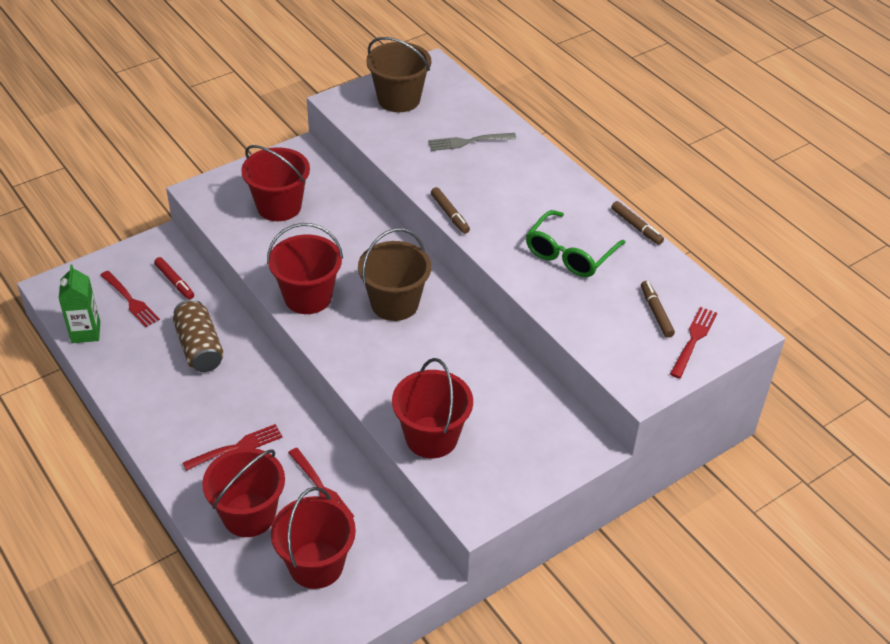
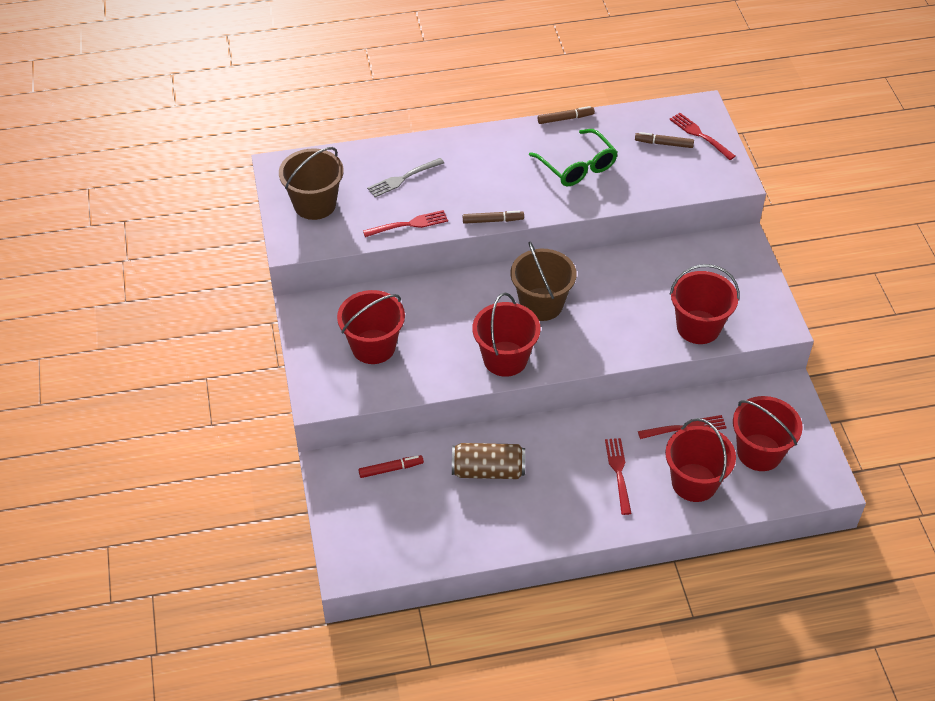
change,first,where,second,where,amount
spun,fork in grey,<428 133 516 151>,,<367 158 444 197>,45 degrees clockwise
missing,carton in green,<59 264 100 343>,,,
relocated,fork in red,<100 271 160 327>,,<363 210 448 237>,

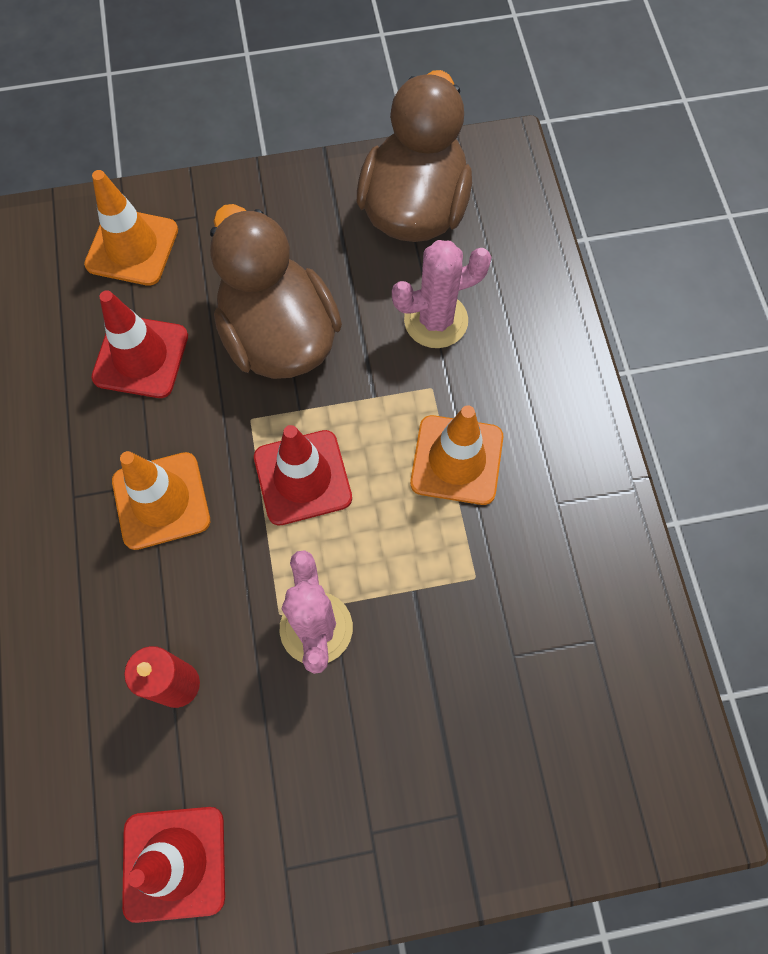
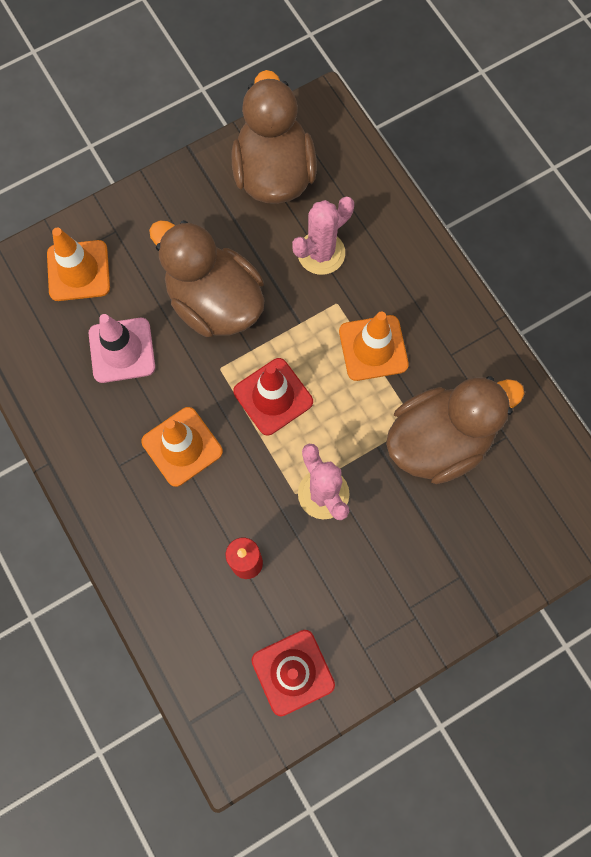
change,first,where,second,where,amount
colour,traffic cone in red,<91 290 188 398>,traffic cone in pink,<89 314 155 383>,
appeared,,,duck in brown,<386 376 525 484>,

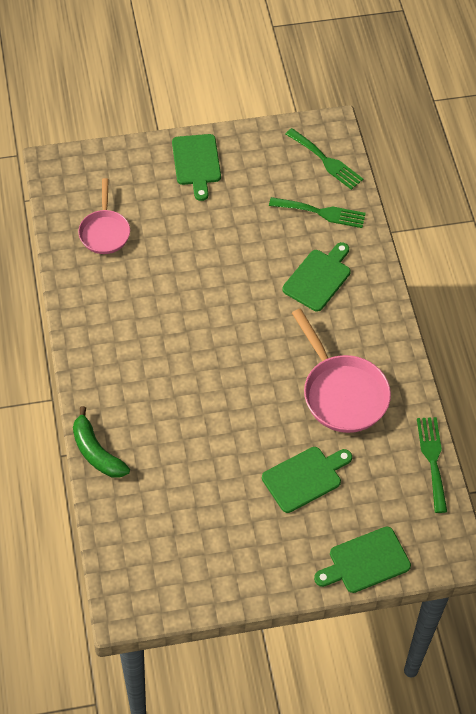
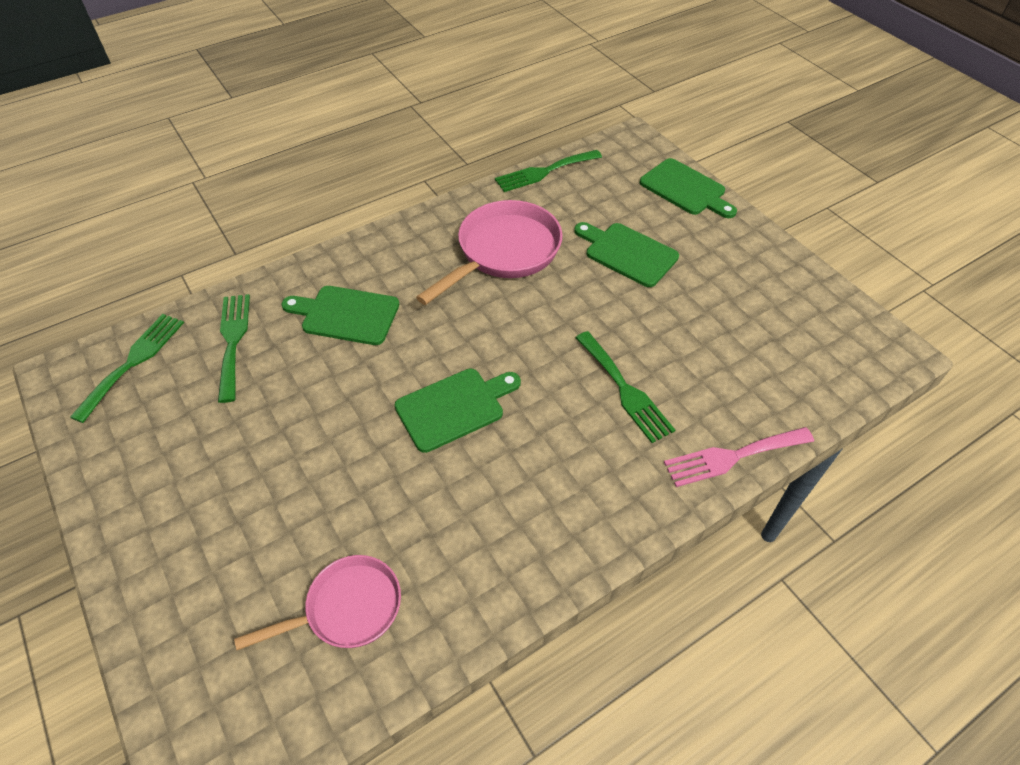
change,first,where,second,where,amount
relocated,cutting board in green,<172 134 221 201>,,<395 369 521 453>,
exchanged,banana in green,<73 406 130 478>,fork in pink,<664 427 814 487>,
appeared,,,fork in green,<576 331 675 443>,

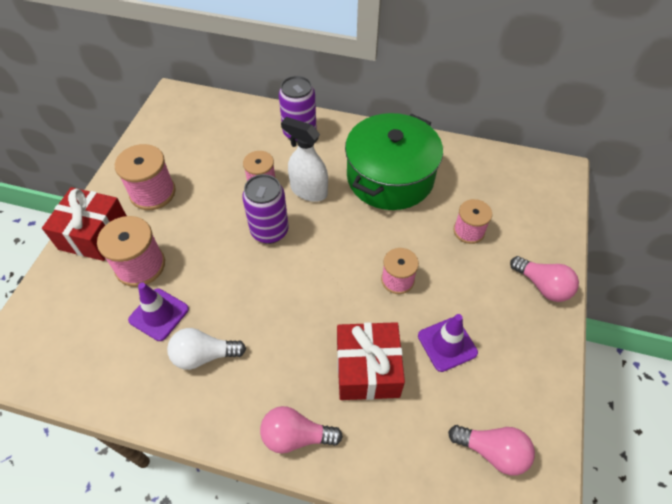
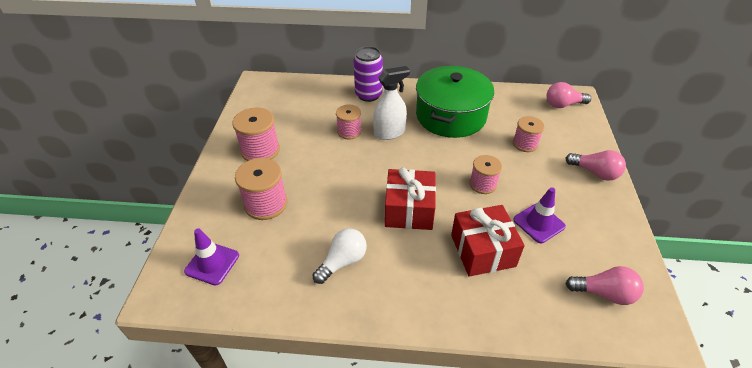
change,first,where,second,where,amount
spun,spray bottle in white,<281 117 328 202>,,<373 66 410 140>,135 degrees clockwise
missing,can in purple,<242 174 289 244>,,,
relocated,gift in red,<42 187 127 261>,,<385 167 436 230>,
relocated,traffic cone in purple,<128 282 189 341>,,<184 228 239 286>,
spun,light bulb in white,<167 328 246 370>,,<313 228 367 284>,150 degrees clockwise
relocated,light bulb in pink,<260 406 343 454>,,<546 82 591 108>,

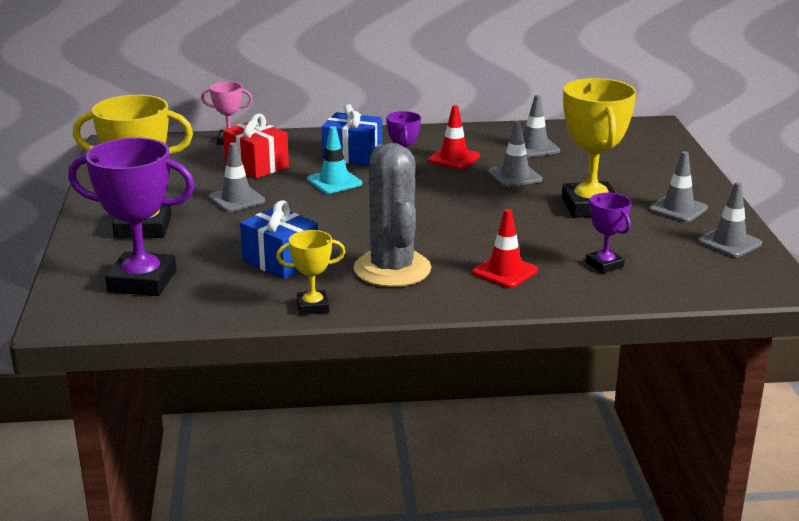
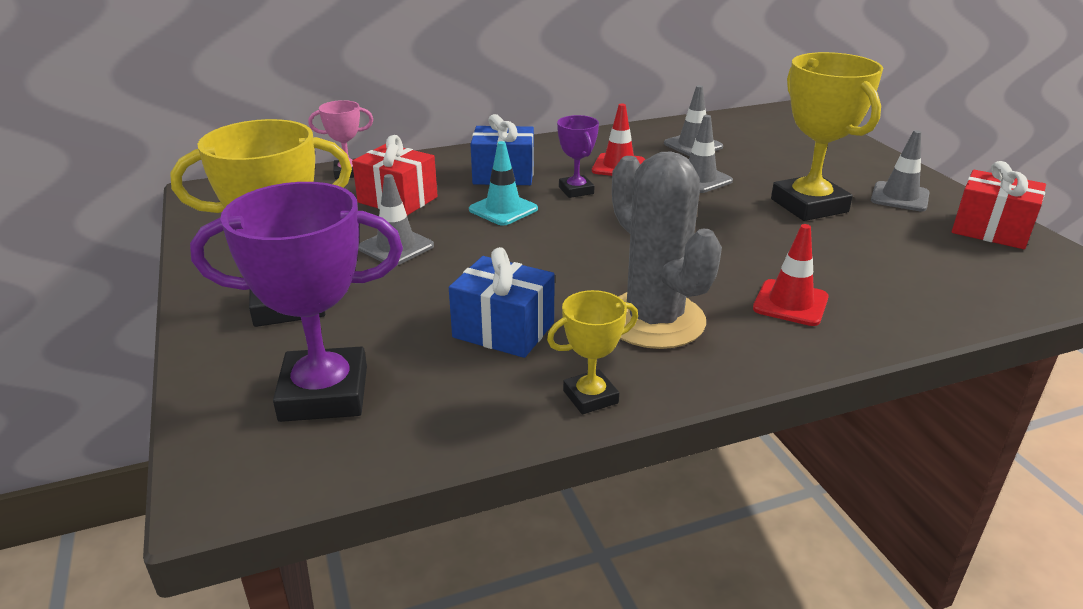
change,first,where,second,where,amount
exchanged,traffic cone in grey,<698 182 762 258>,gift in red,<952 161 1046 249>,
missing,trophy in purple,<586 193 631 273>,,,

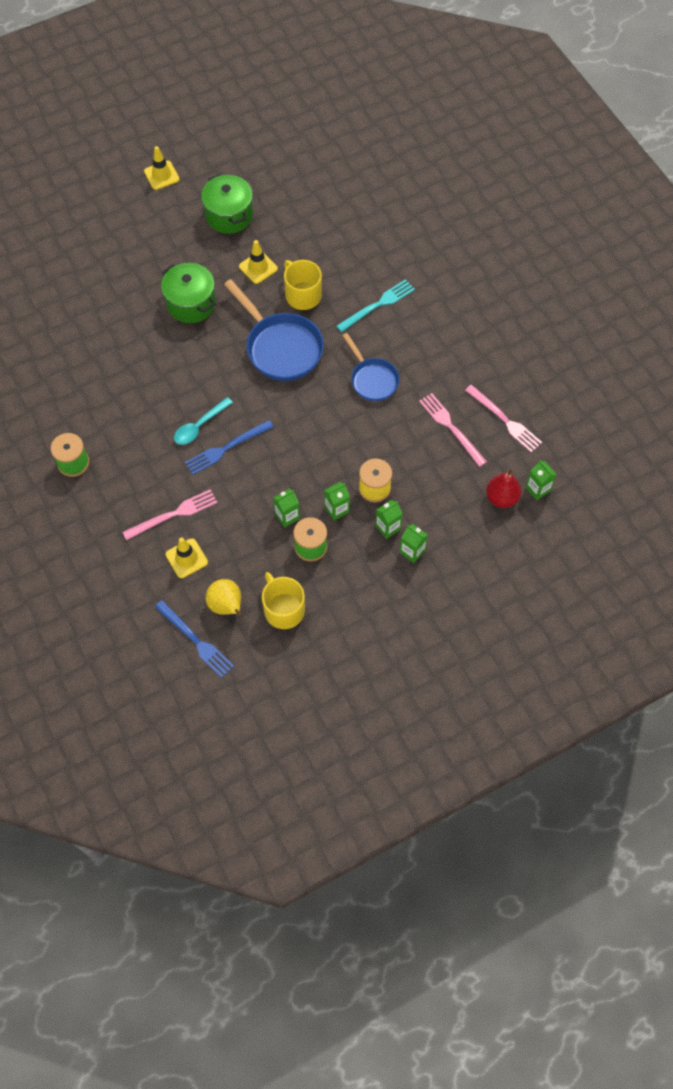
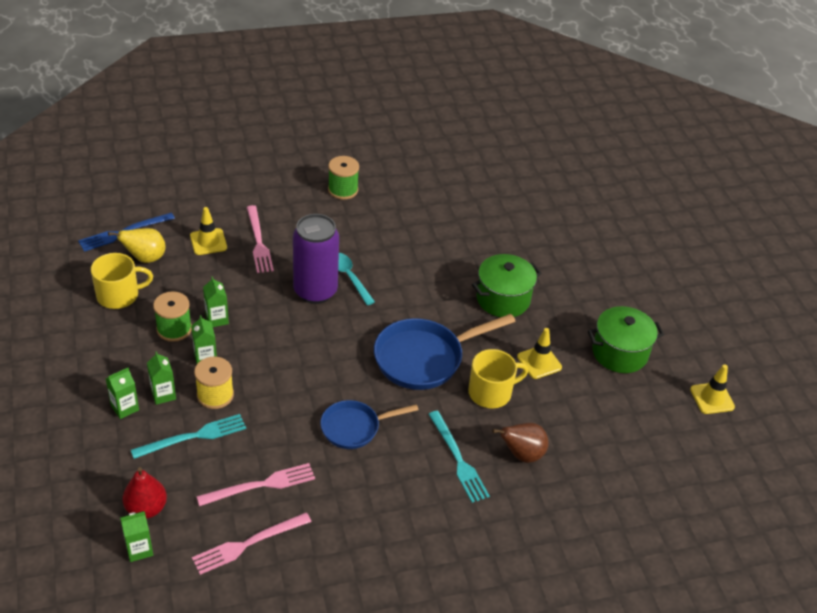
change,first,where,second,where,amount
relocated,traffic cone in yellow,<144 146 180 190>,,<690 365 735 414>,
exchanged,fork in blue,<185 420 274 475>,can in purple,<293 214 339 304>,
appeared,,,fork in turquoise,<131 414 246 459>,
appeared,,,pear in brown,<492 423 548 463>,

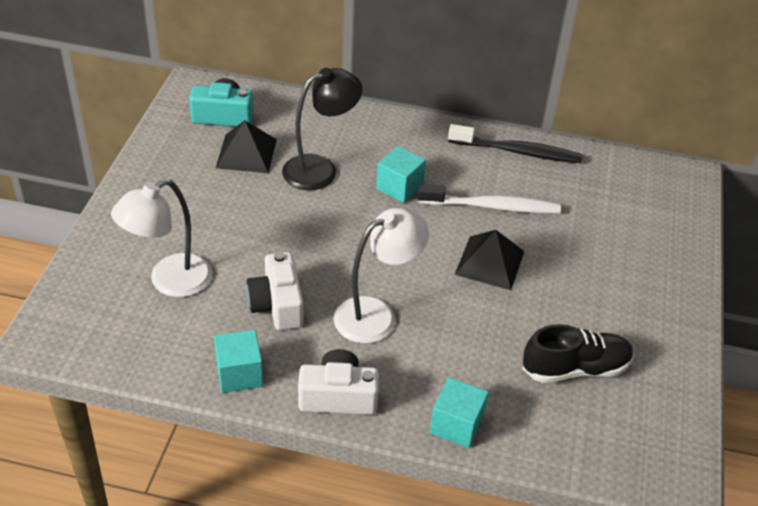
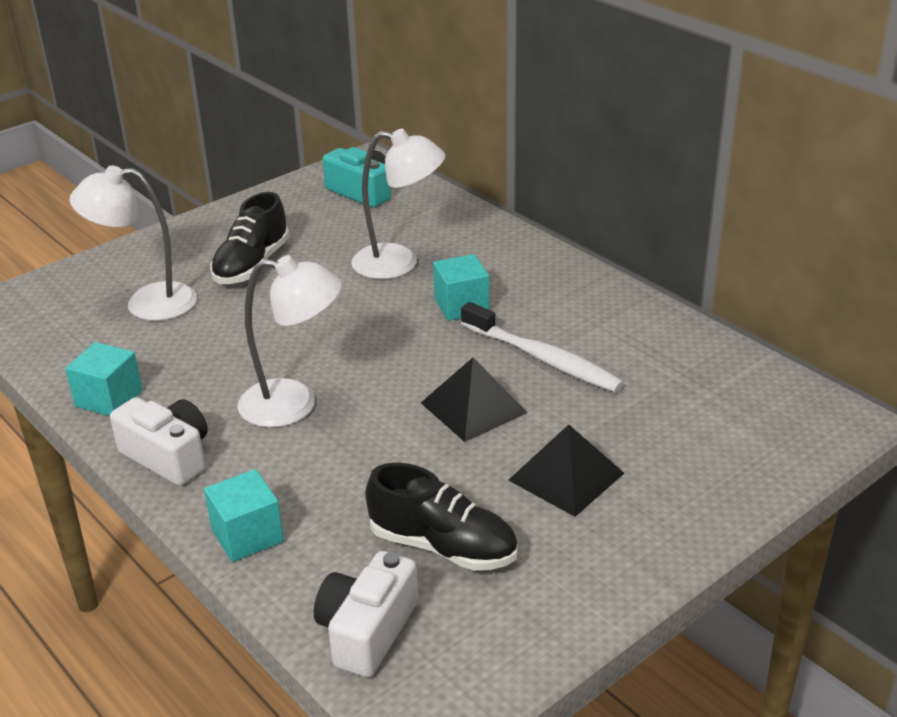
change,first,where,second,where,amount
colour,lamp in black,<282 68 363 190>,lamp in white,<351 129 445 279>,
relocated,pyramid in black,<216 120 277 173>,,<508 424 624 517>,
missing,toothbrush in black,<448 124 583 163>,,,
relocated,camera in white,<246 252 303 330>,,<314 551 418 678>,
appeared,,,shoe in black,<210 192 290 284>,

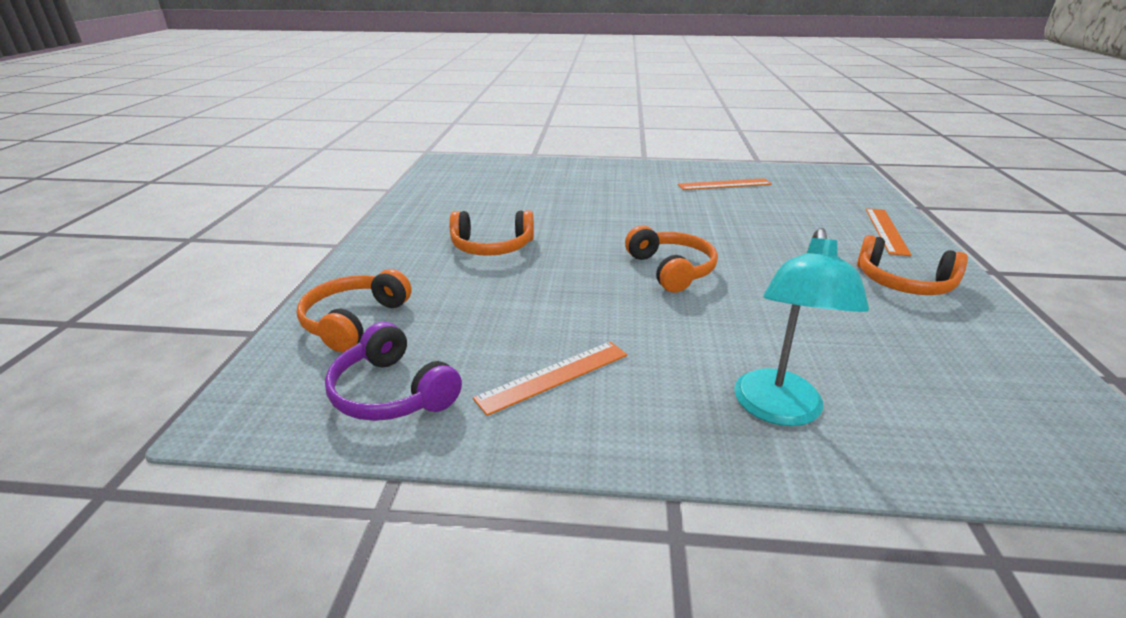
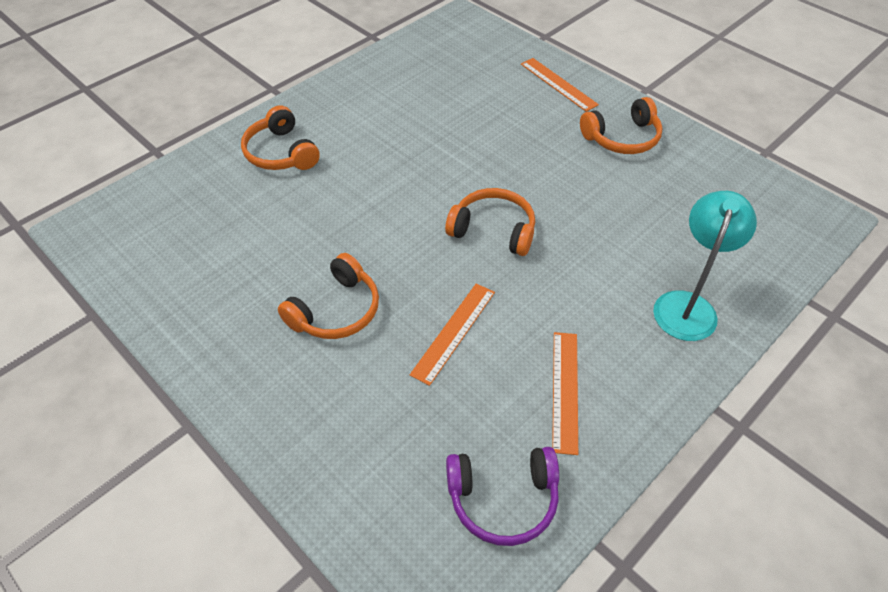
change,first,where,second,where,amount
relocated,ruler in orange,<678 178 772 190>,,<410 284 495 386>,
spun,lamp in turquoise,<734 228 869 426>,,<653 191 757 341>,120 degrees counterclockwise
relocated,headphones in orange,<297 269 412 352>,,<241 106 320 170>,

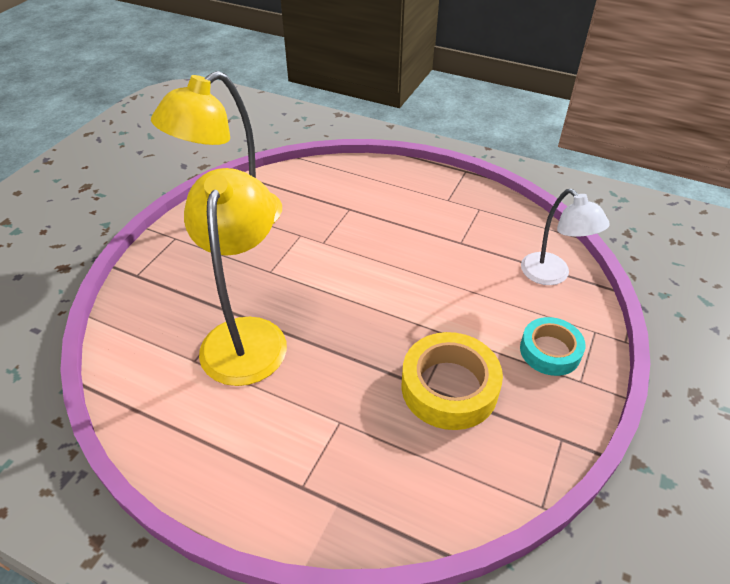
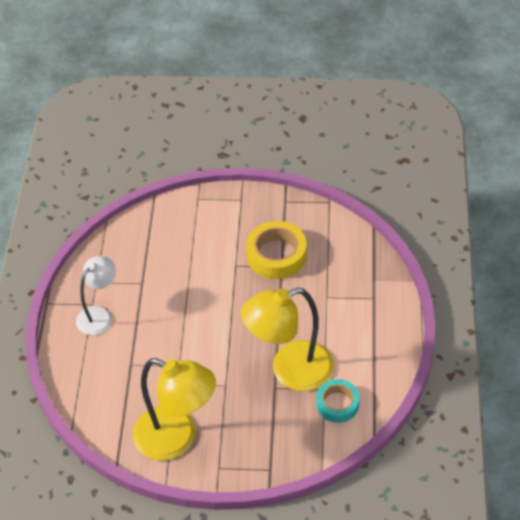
change,first,where,second,where,amount
relocated,lamp in white,<521 189 610 285>,,<76 256 116 335>,
relocated,tape in turquoise,<520 317 585 376>,,<316 379 359 423>,

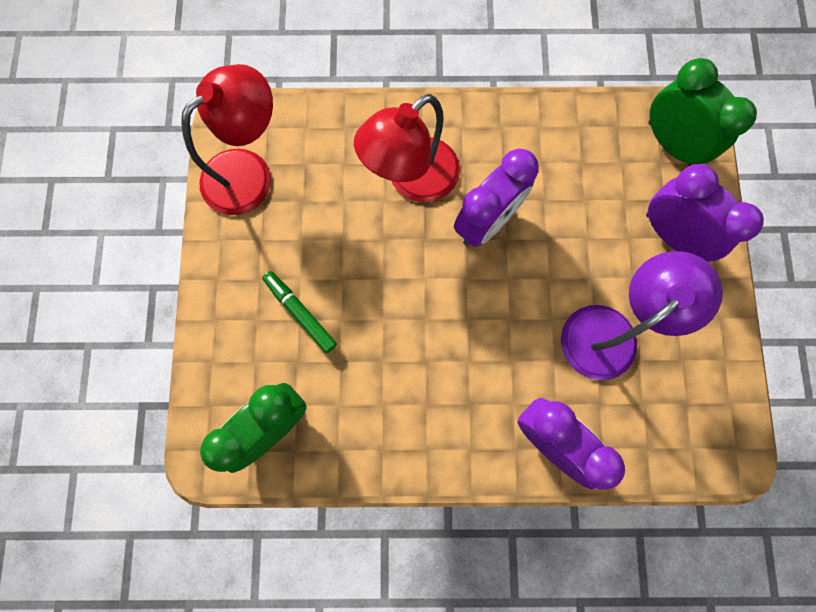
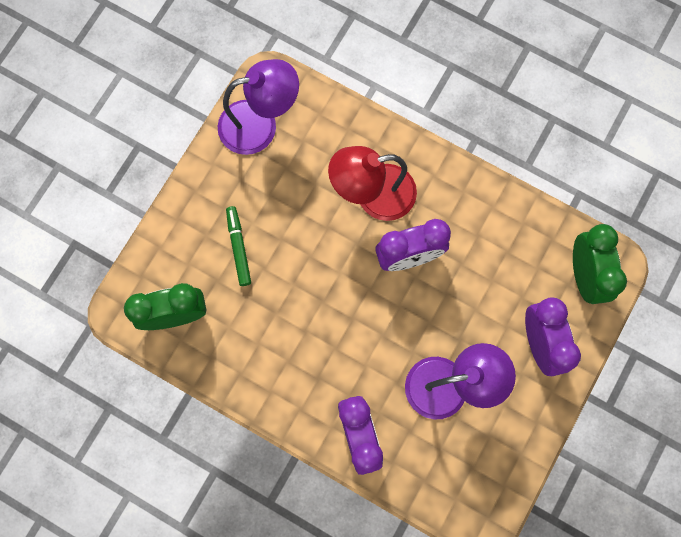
change,first,where,second,where,amount
colour,lamp in red,<181 64 273 215>,lamp in purple,<218 59 299 155>,

